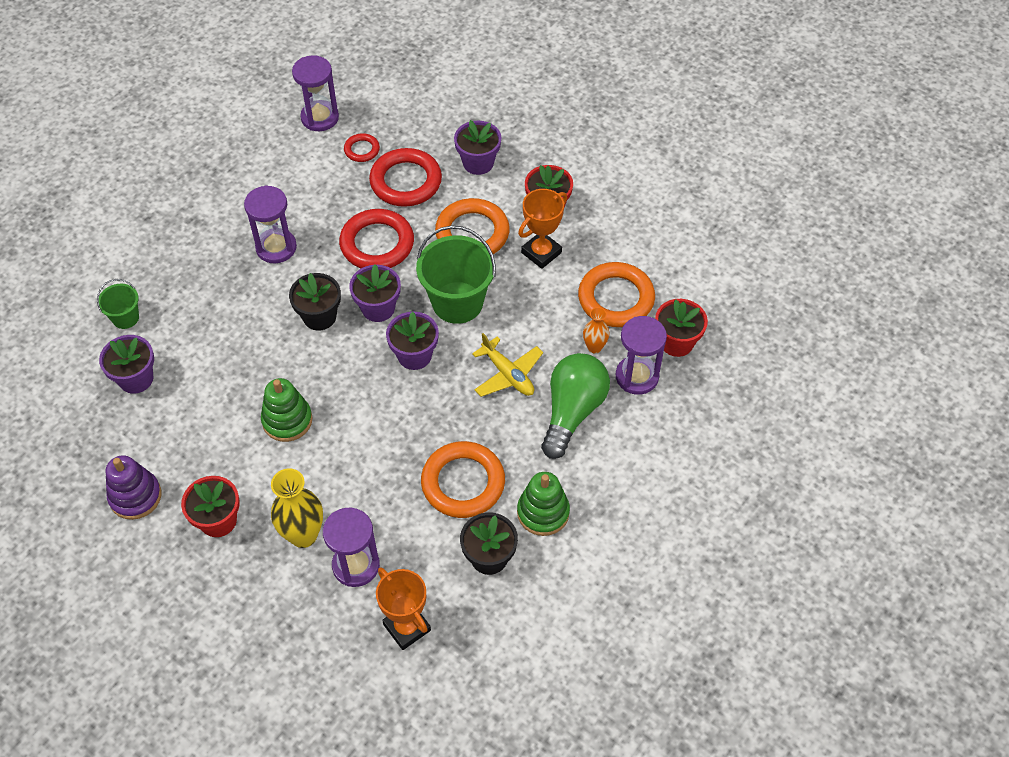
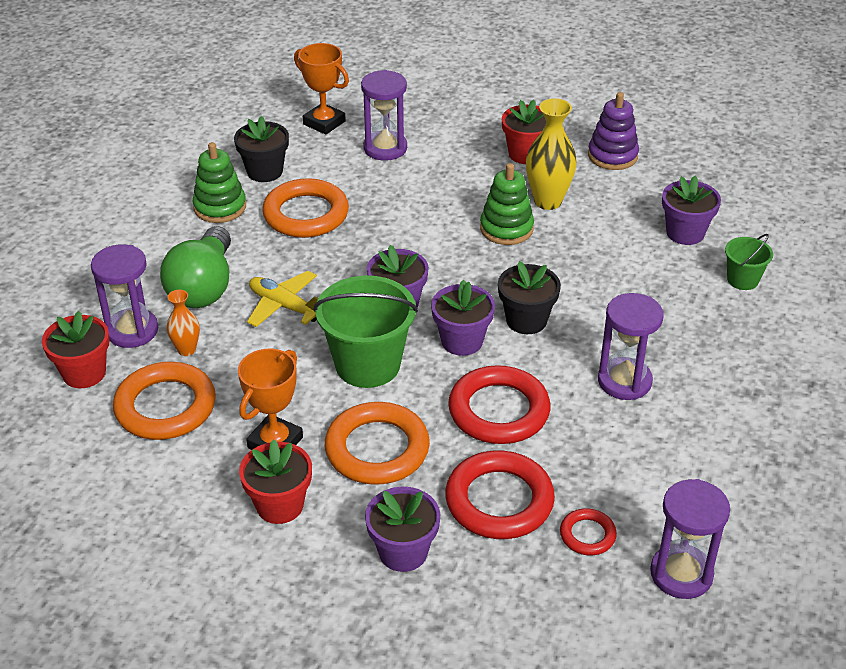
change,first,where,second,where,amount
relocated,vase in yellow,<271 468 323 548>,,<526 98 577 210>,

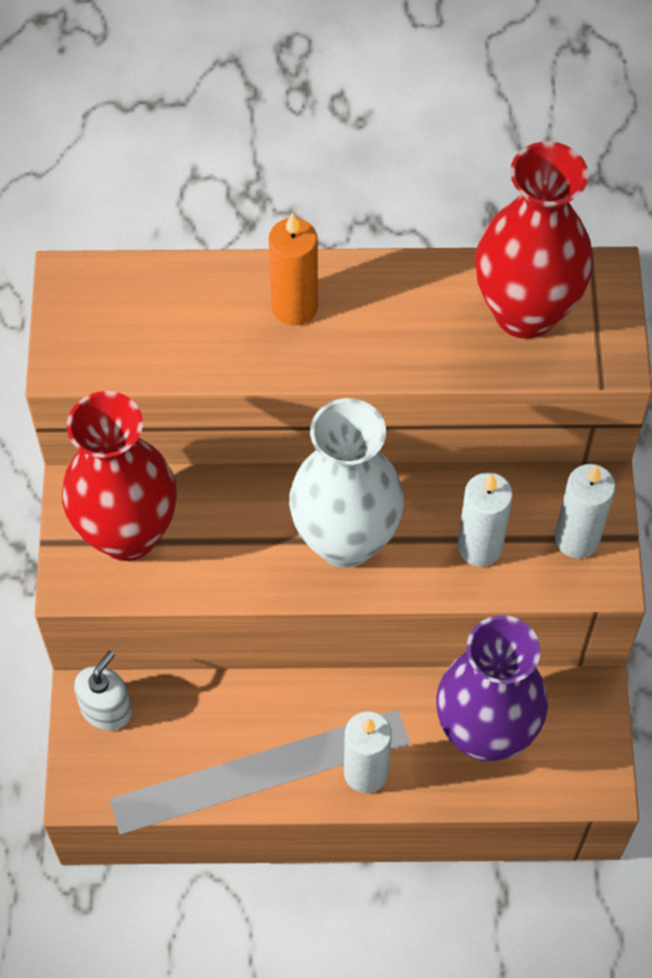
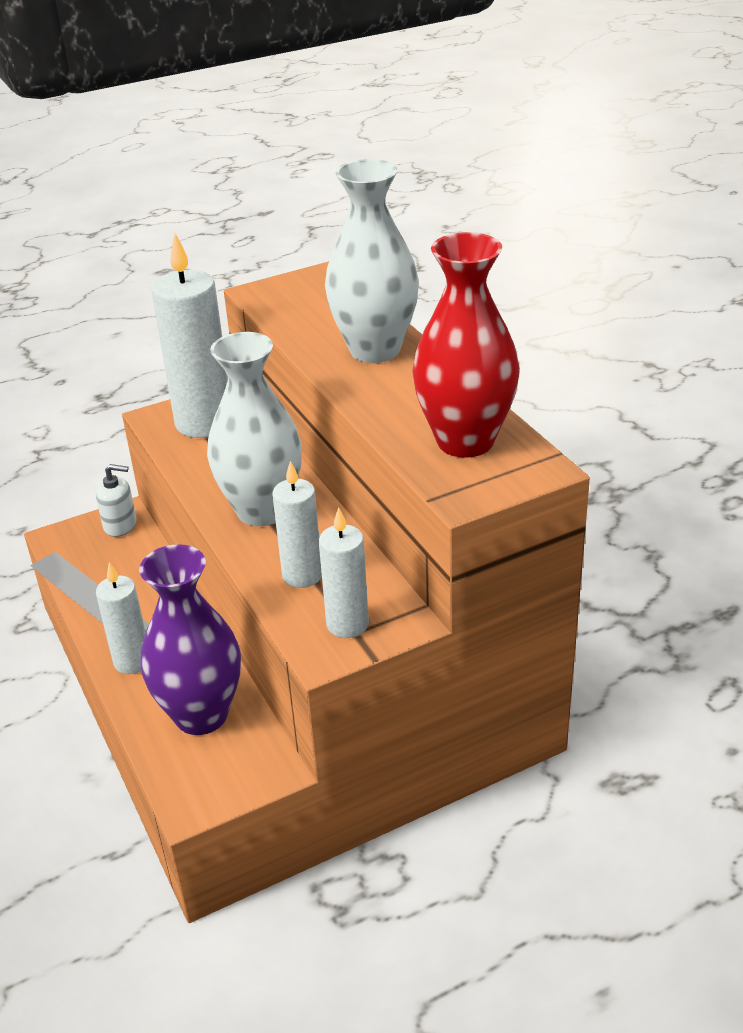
change,first,where,second,where,amount
exchanged,candle in orange,<268 213 318 326>,vase in white,<325 159 419 363>,
exchanged,vase in red,<62 391 177 561>,candle in white,<151 233 228 438>,

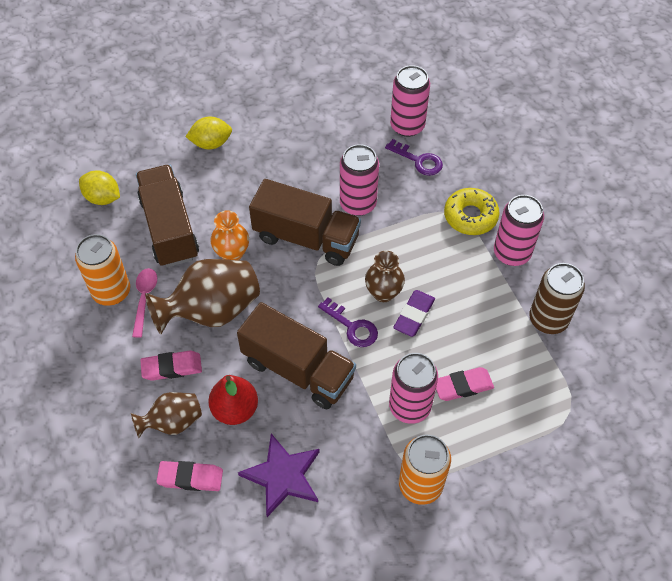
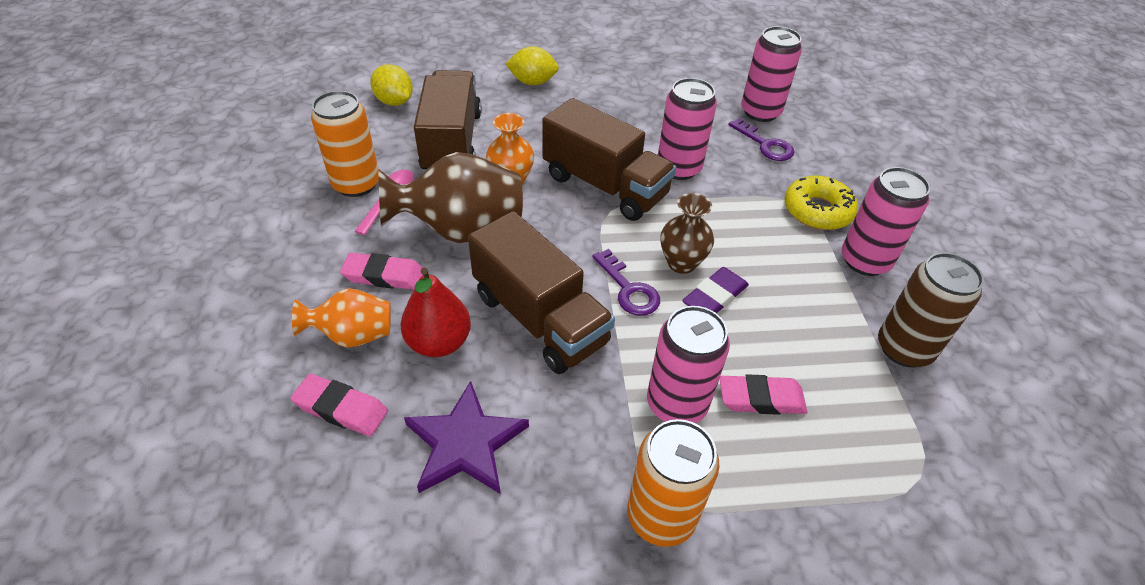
change,first,where,second,where,amount
colour,vase in brown,<131 392 202 438>,vase in orange,<292 288 391 348>,

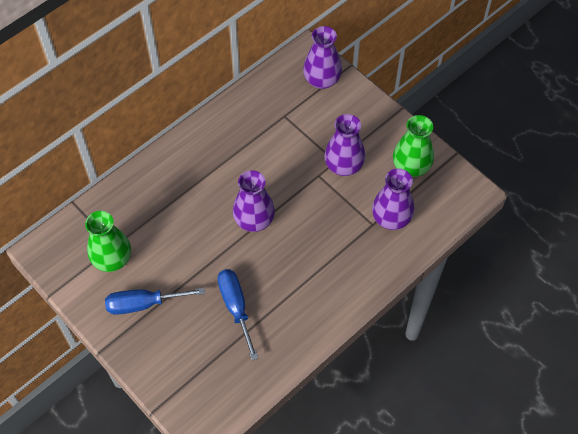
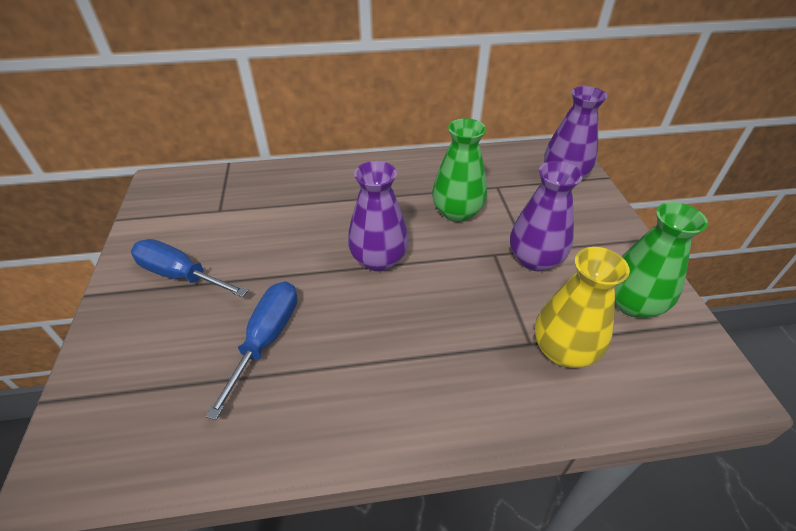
change,first,where,second,where,amount
colour,vase in purple,<372 168 414 230>,vase in yellow,<535 247 630 368>,
relocated,vase in green,<85 211 131 272>,,<432 118 487 222>,

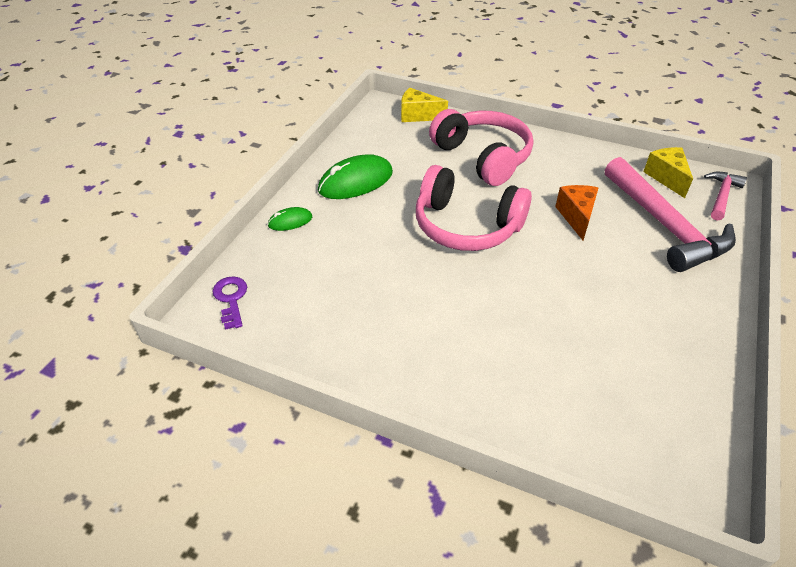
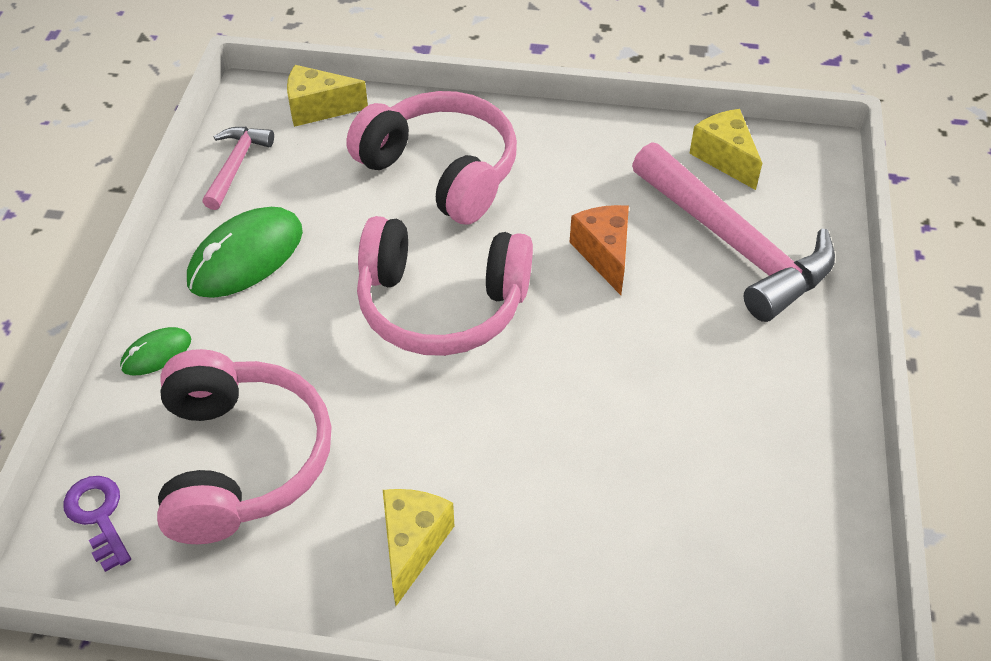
change,first,where,second,where,amount
relocated,hammer in pink,<704 172 747 221>,,<202 127 274 210>,
appeared,,,headphones in pink,<157 349 332 544>,
appeared,,,cheese in yellow,<383 489 454 606>,

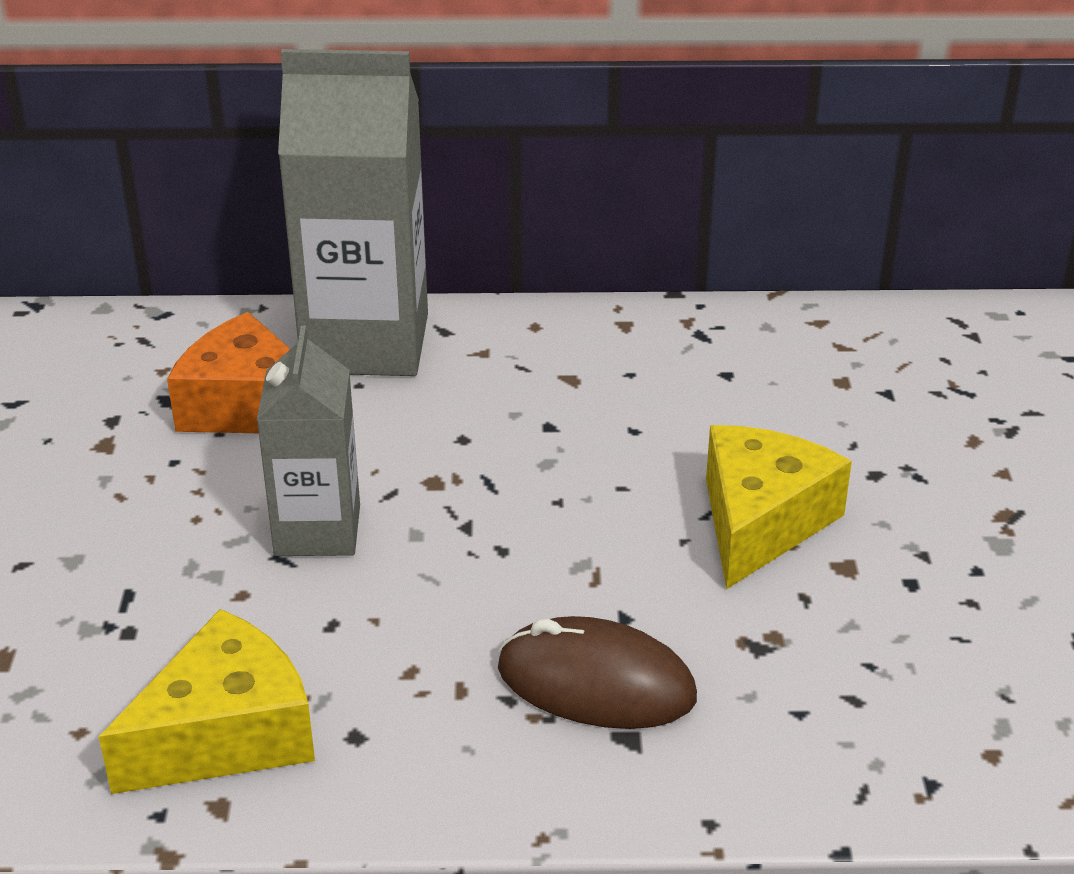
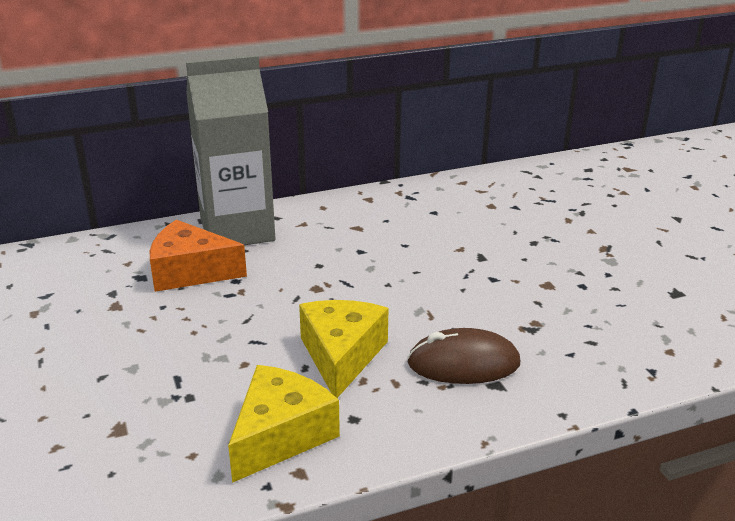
change,first,where,second,where,amount
missing,carton in grey,<257 326 360 556>,,,
relocated,cheese in yellow,<706 425 852 589>,,<299 300 389 398>,

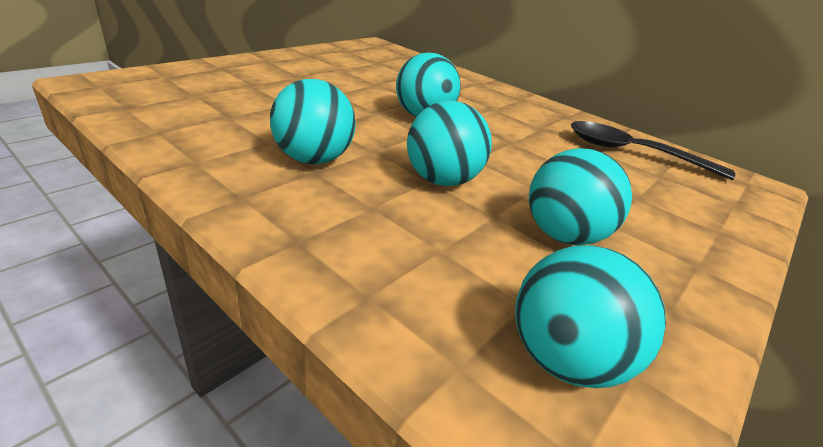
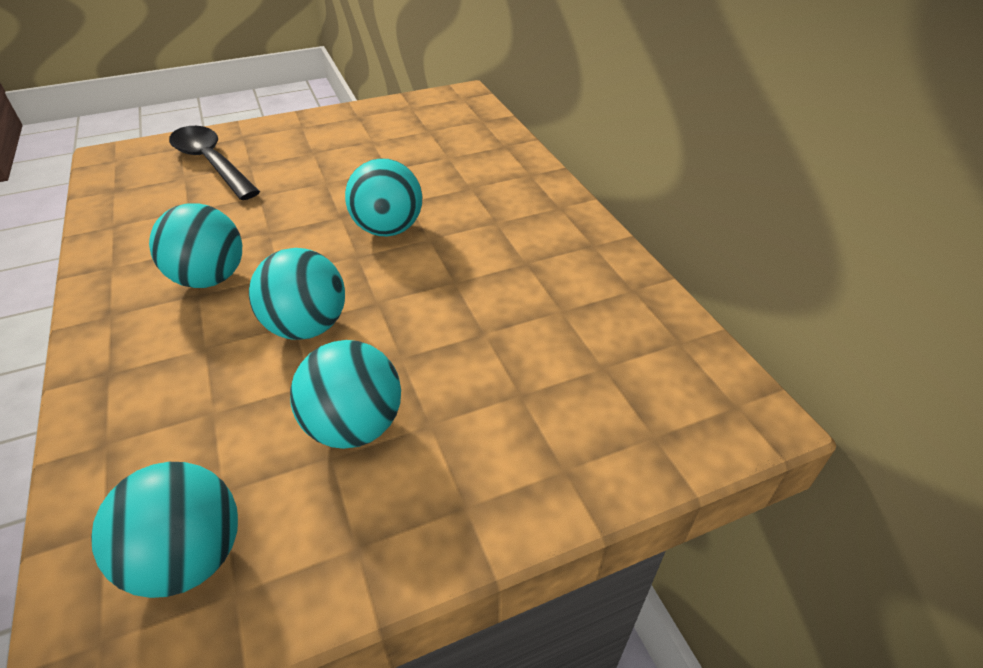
change,first,where,second,where,amount
relocated,spoon in black,<571 121 735 180>,,<169 126 260 200>,

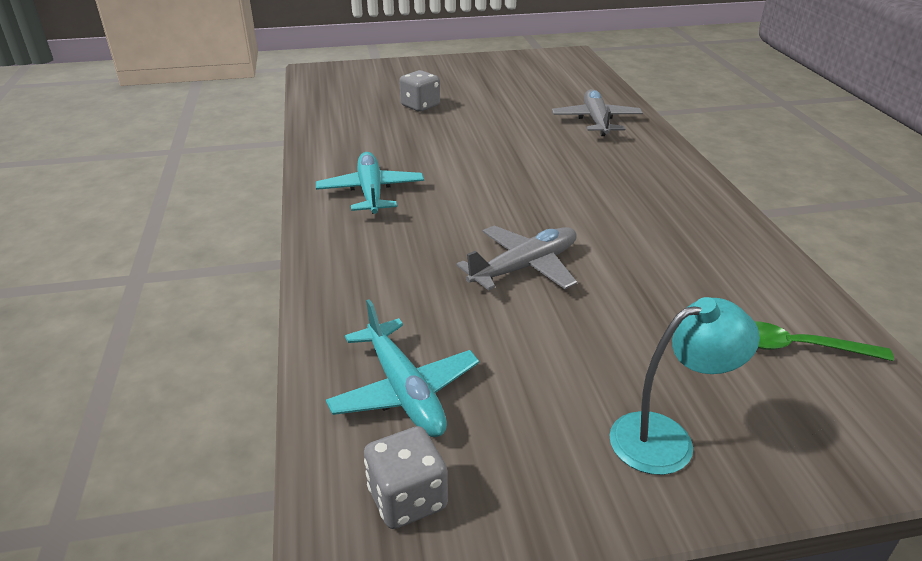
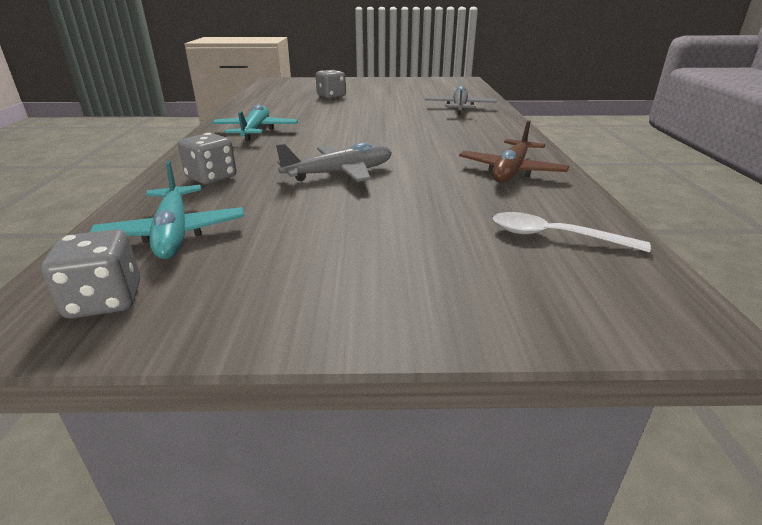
change,first,where,second,where,amount
missing,lamp in turquoise,<609 297 760 475>,,,
colour,spoon in green,<754 321 894 361>,spoon in white,<493 212 651 252>,
appeared,,,plane in brown,<459 120 569 182>,
appeared,,,dice in grey,<178 133 236 184>,

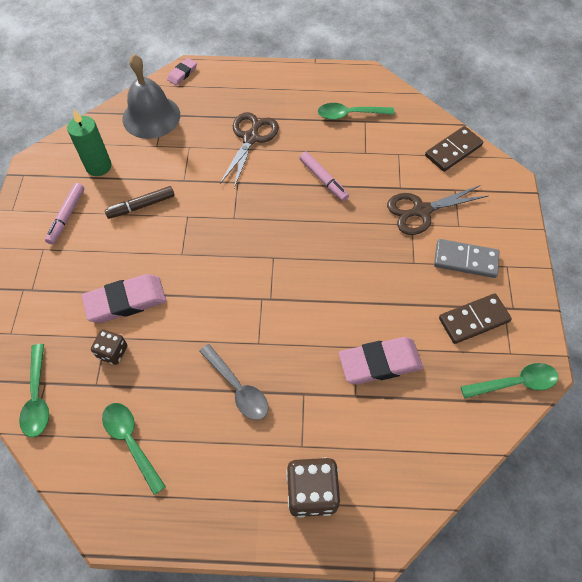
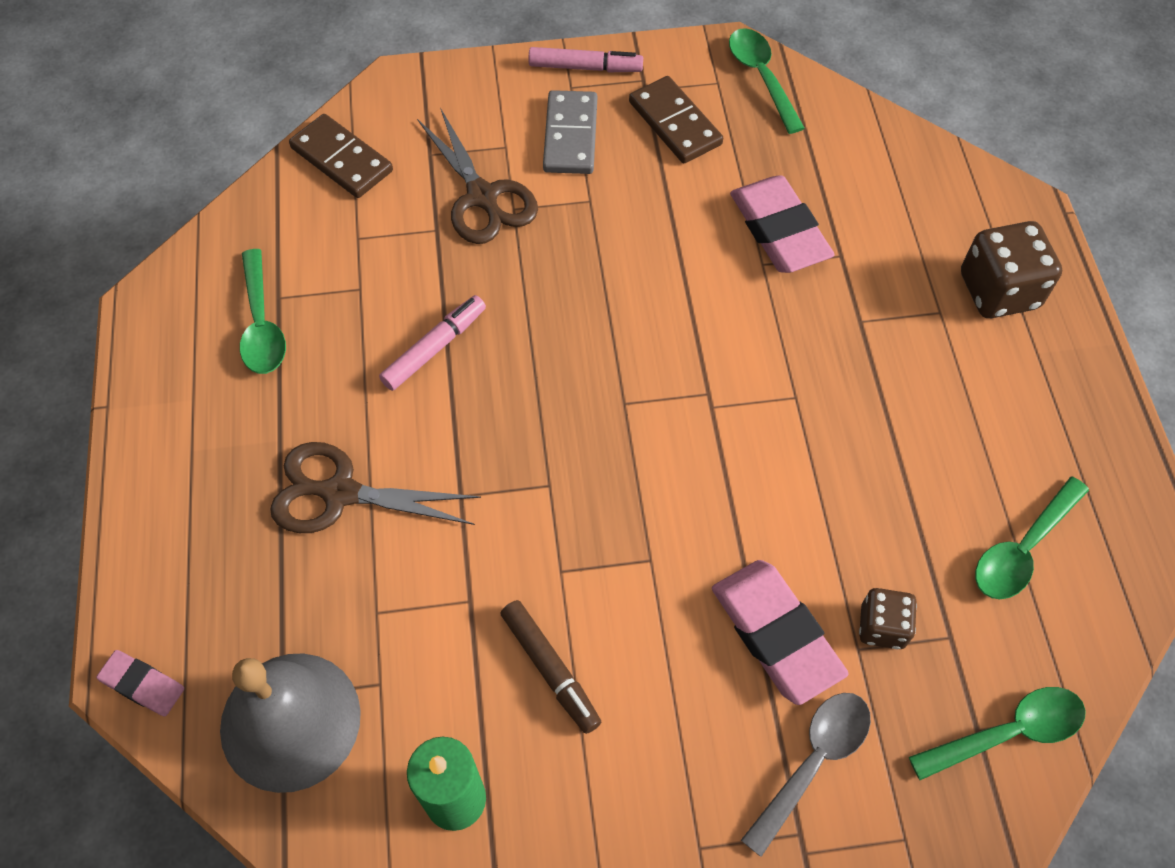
change,first,where,second,where,amount
relocated,marker in pink,<45 183 84 245>,,<528 47 643 72>,
relocated,spoon in grey,<199 344 269 420>,,<741 693 871 857>,

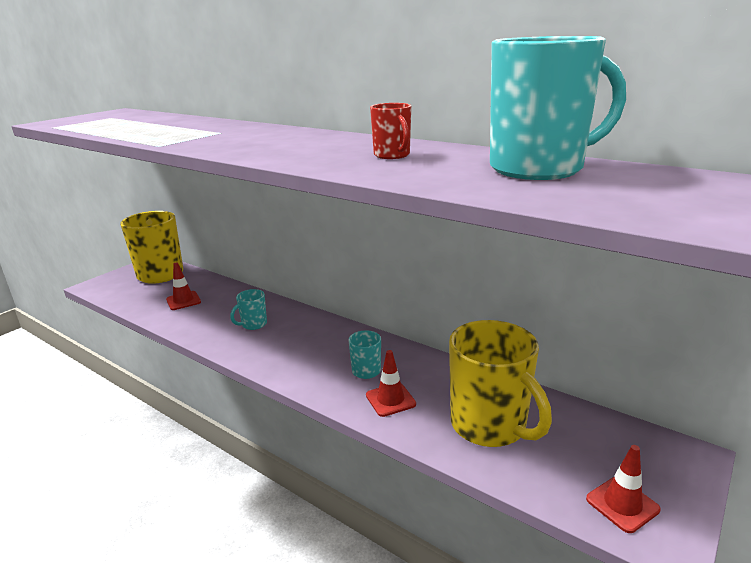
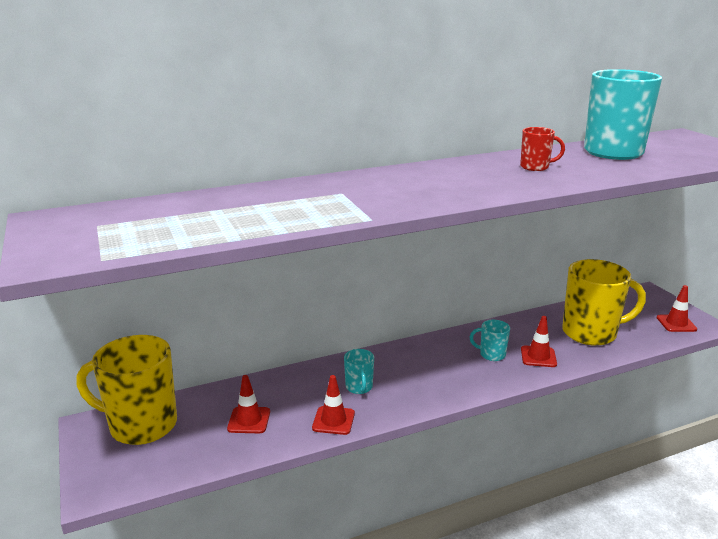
change,first,where,second,where,amount
appeared,,,traffic cone in red,<312 375 355 435>,

